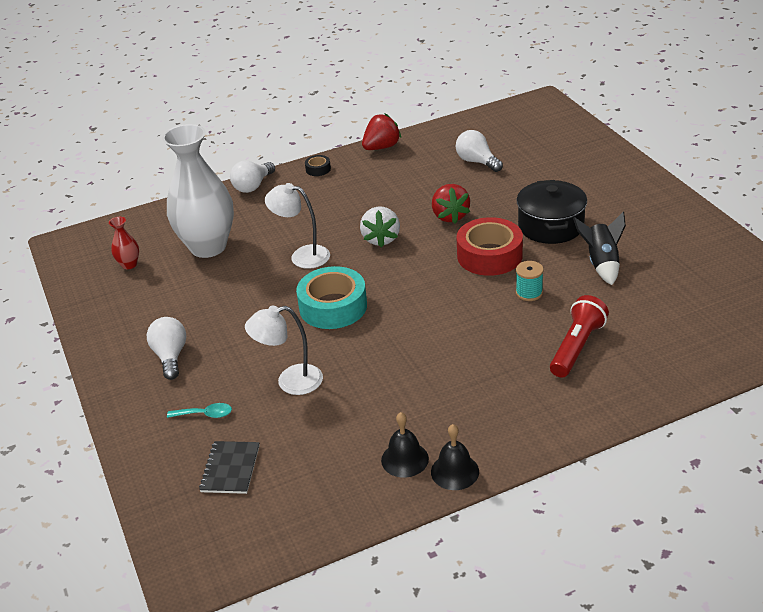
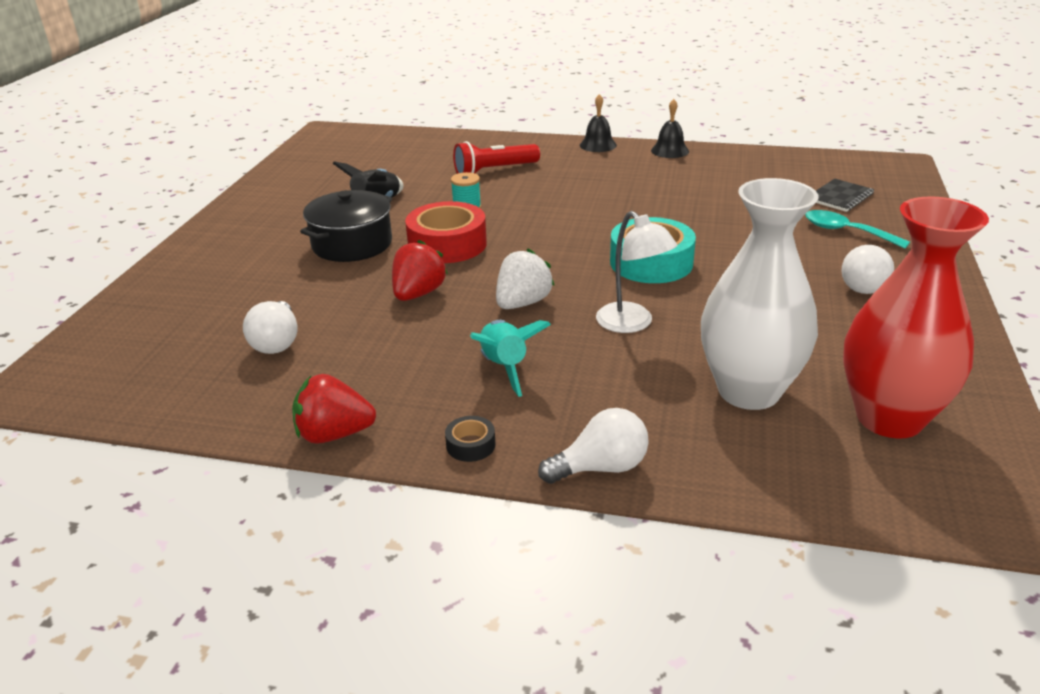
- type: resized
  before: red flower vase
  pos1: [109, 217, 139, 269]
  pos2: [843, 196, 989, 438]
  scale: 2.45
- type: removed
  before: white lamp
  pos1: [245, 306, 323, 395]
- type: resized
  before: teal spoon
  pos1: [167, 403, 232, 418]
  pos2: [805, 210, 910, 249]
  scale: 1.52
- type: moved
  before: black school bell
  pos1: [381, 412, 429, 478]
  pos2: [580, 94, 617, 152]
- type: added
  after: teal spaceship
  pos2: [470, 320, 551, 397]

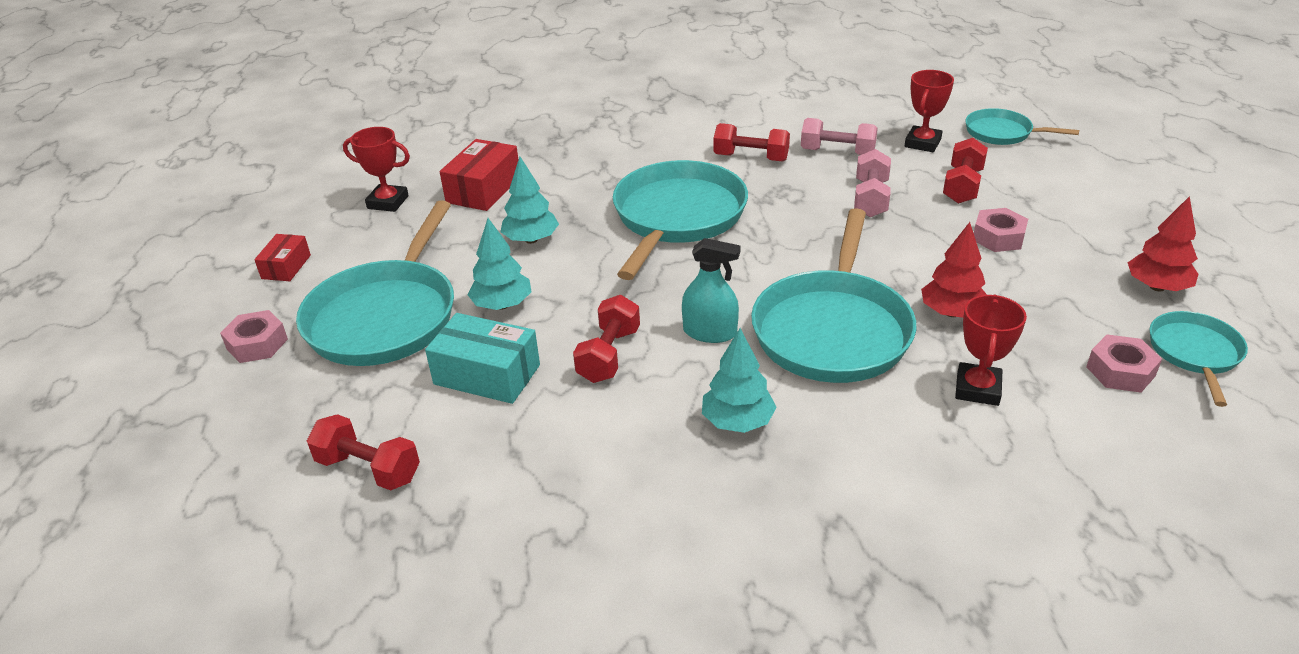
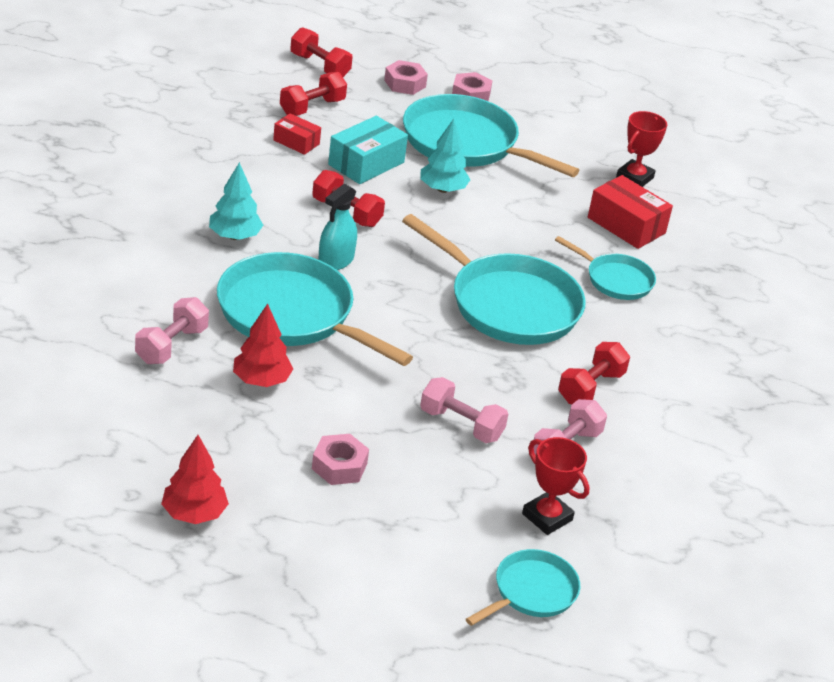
- type: moved
  before: red hand weight
  pos1: [943, 138, 988, 204]
  pos2: [290, 27, 353, 77]
- type: removed
  before: teal tree
  pos1: [501, 157, 559, 244]
- type: moved
  before: red package
  pos1: [254, 234, 311, 281]
  pos2: [273, 113, 321, 155]
- type: replaced
  before: red prize cup
  after: rosy hand weight
  pos1: [955, 294, 1027, 406]
  pos2: [135, 297, 209, 364]
- type: moved
  before: teal frying pan
  pos1: [1150, 311, 1248, 407]
  pos2: [555, 236, 656, 300]
- type: moved
  before: rosy hex nut
  pos1: [1086, 335, 1162, 393]
  pos2: [384, 60, 428, 95]

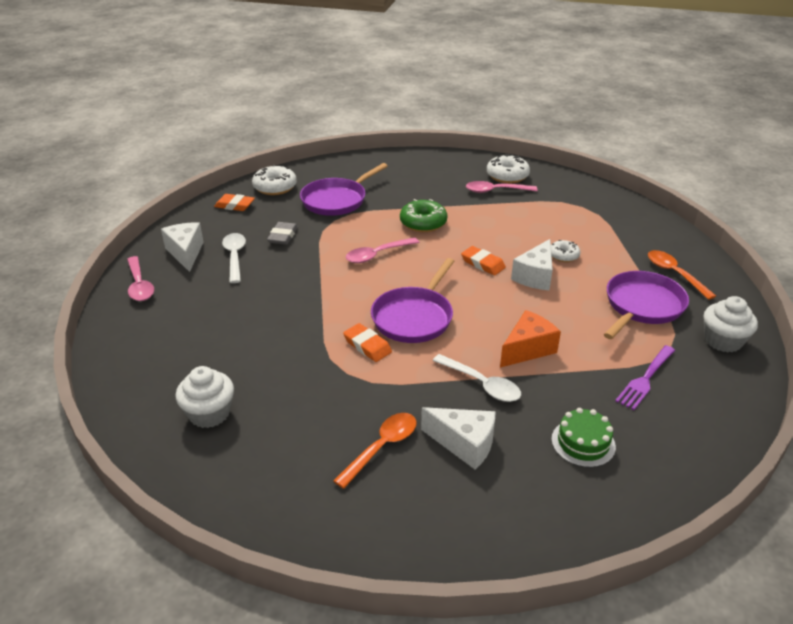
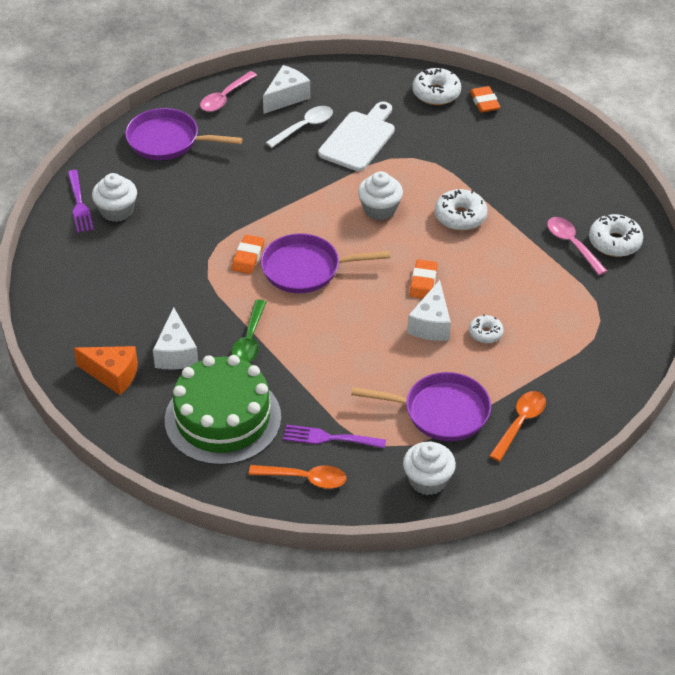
- type: moved
  before: purple frying pan
  pos1: [300, 163, 388, 216]
  pos2: [125, 108, 243, 160]
- type: moved
  before: orange gum eraser
  pos1: [214, 194, 255, 211]
  pos2: [470, 86, 500, 113]
- type: recoloured
  before: green glazed donut
  after: white glazed donut
  pos1: [400, 199, 448, 232]
  pos2: [435, 189, 488, 231]
- type: replaced
  before: gray gum eraser
  after: white chopping board
  pos1: [267, 222, 298, 245]
  pos2: [318, 102, 395, 171]
- type: replaced
  before: rosy spoon
  after: white fairy cake
  pos1: [346, 237, 420, 263]
  pos2: [358, 171, 403, 220]
- type: turned
  before: white cheese wedge
  pos1: [511, 239, 553, 290]
  pos2: [407, 280, 451, 341]
  turn: -75
- type: moved
  before: orange cheese wedge
  pos1: [500, 310, 561, 368]
  pos2: [74, 346, 138, 395]
- type: recoloured
  before: white spoon
  after: green spoon
  pos1: [433, 354, 521, 402]
  pos2: [231, 299, 266, 363]
- type: resized
  before: green cake
  pos1: [551, 408, 616, 468]
  pos2: [165, 355, 281, 465]
  scale: 2.15
- type: moved
  before: orange spoon
  pos1: [333, 413, 417, 489]
  pos2: [249, 465, 347, 489]
- type: added
  after: purple table fork
  pos2: [68, 170, 94, 233]

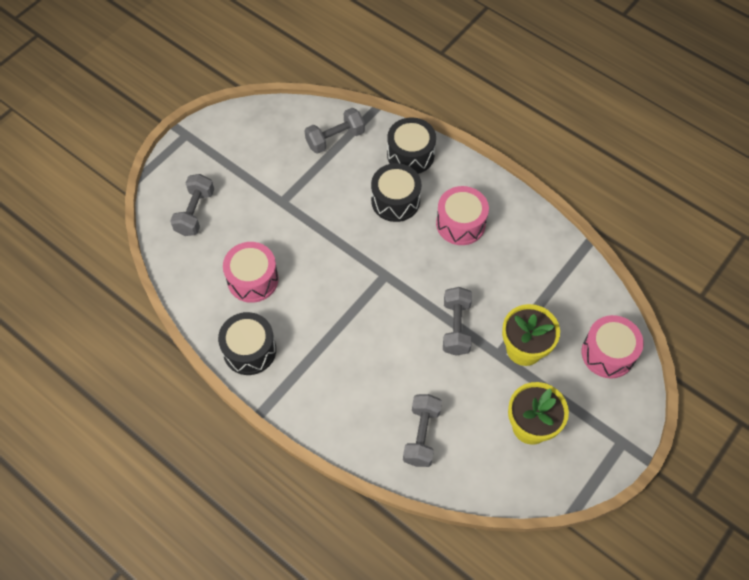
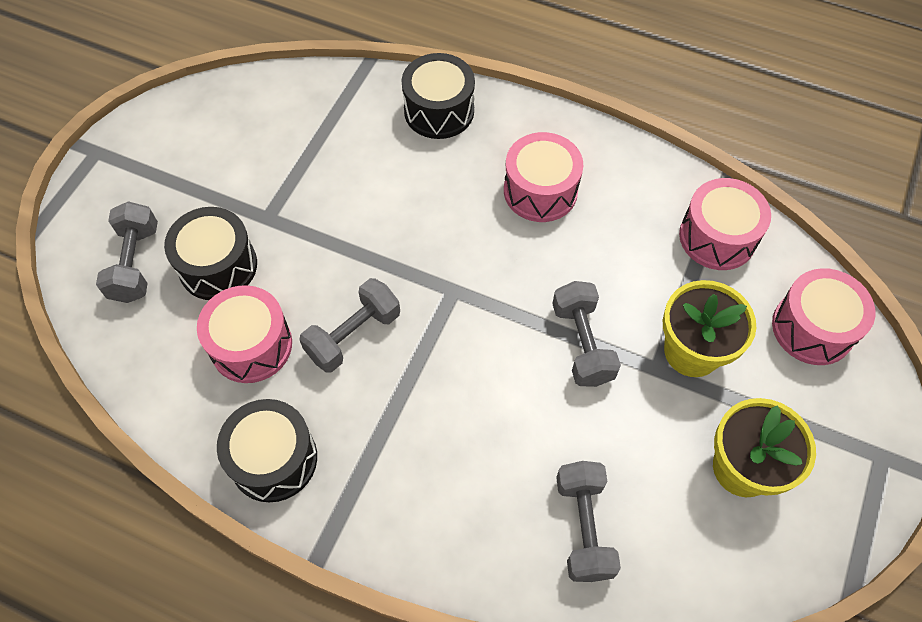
- type: moved
  before: gray hand weight
  pos1: [305, 108, 365, 154]
  pos2: [299, 278, 400, 373]
- type: moved
  before: black toy drum
  pos1: [371, 163, 421, 222]
  pos2: [164, 207, 257, 300]
- type: added
  after: rosy toy drum
  pos2: [679, 178, 771, 270]

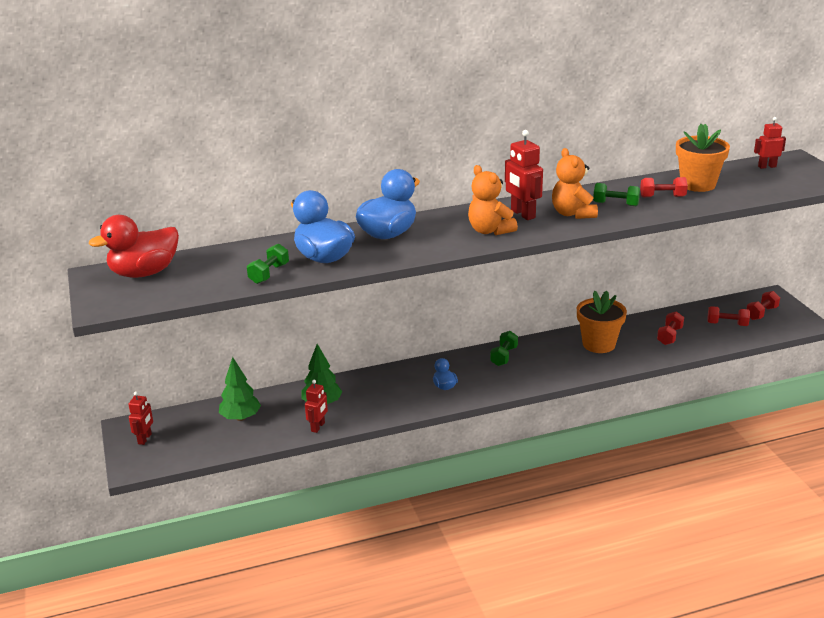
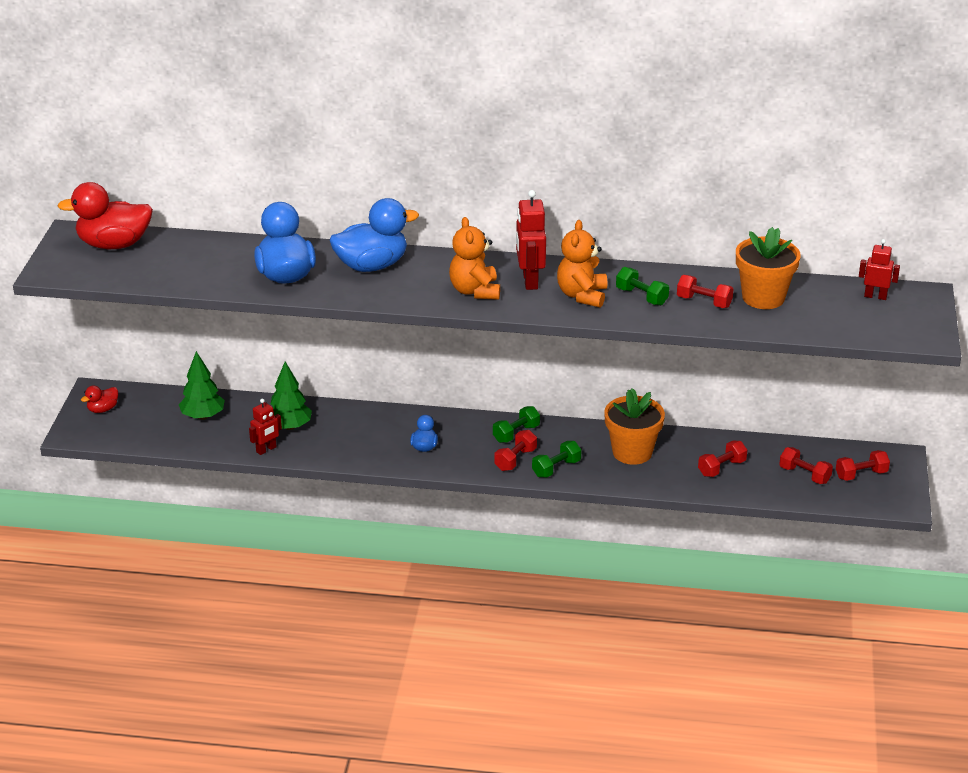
- type: moved
  before: green hand weight
  pos1: [247, 244, 289, 284]
  pos2: [532, 441, 581, 478]
- type: replaced
  before: red robot
  after: red duck
  pos1: [128, 391, 153, 445]
  pos2: [81, 386, 118, 413]
- type: added
  after: red hand weight
  pos2: [494, 430, 537, 471]

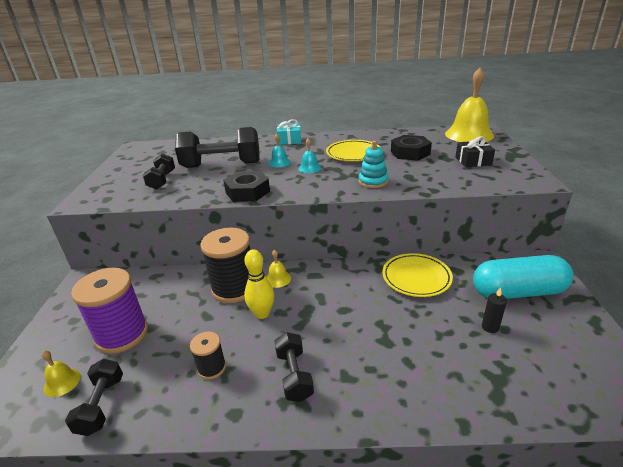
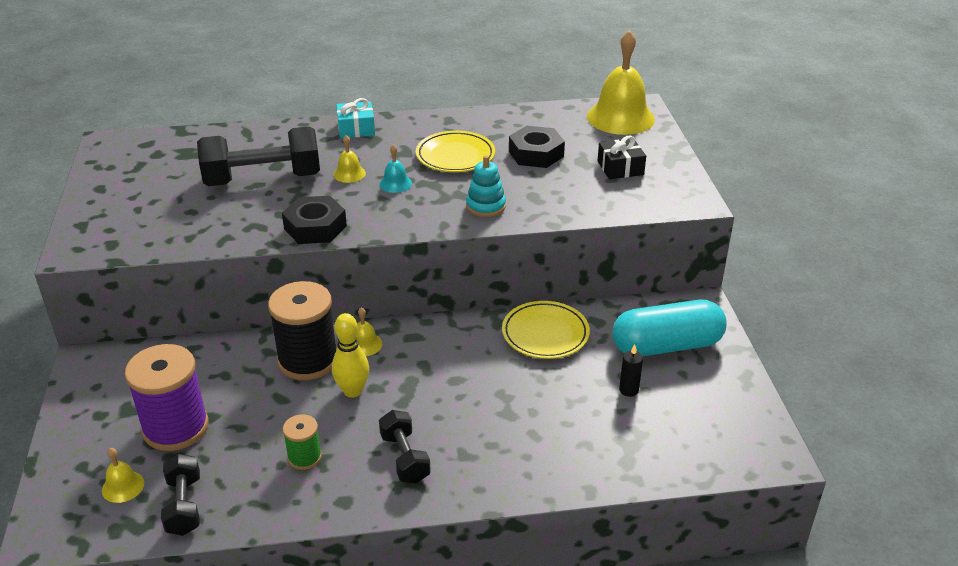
- type: recoloured
  before: teal school bell
  after: yellow school bell
  pos1: [269, 134, 291, 167]
  pos2: [333, 135, 366, 183]
- type: removed
  before: black hand weight
  pos1: [143, 153, 175, 190]
- type: recoloured
  before: black bobbin
  after: green bobbin
  pos1: [190, 332, 226, 380]
  pos2: [282, 415, 322, 470]

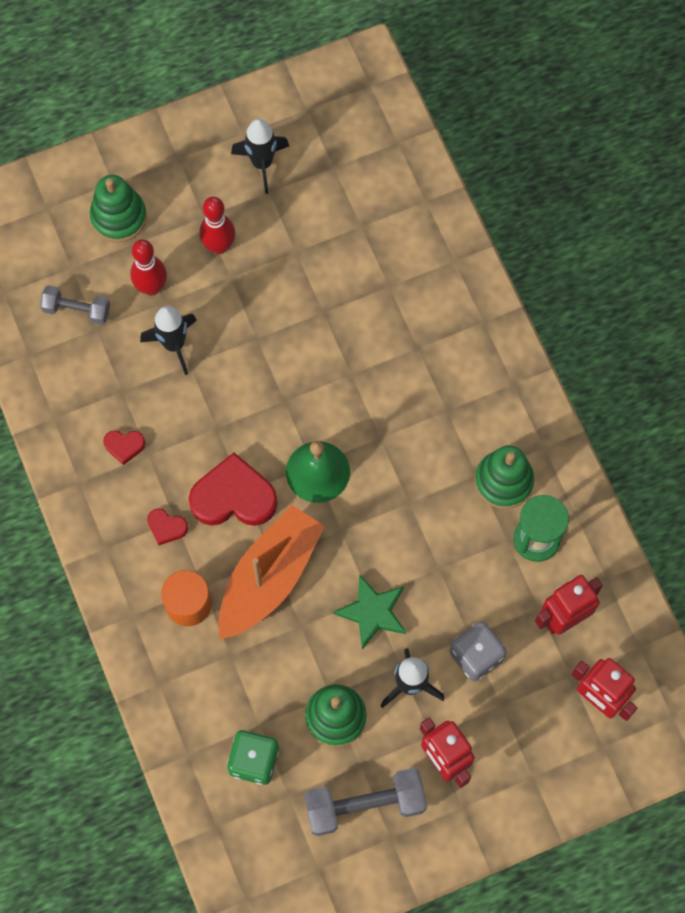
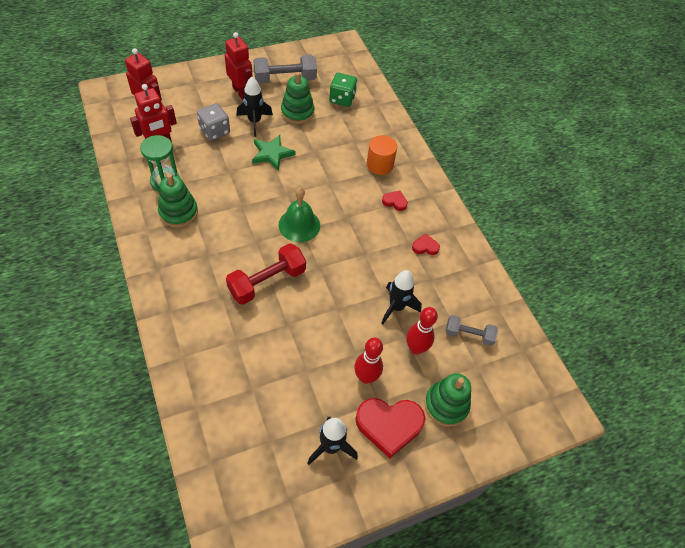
- type: moved
  before: red heart
  pos1: [189, 452, 278, 526]
  pos2: [355, 398, 426, 458]
- type: removed
  before: orange sailboat
  pos1: [218, 505, 325, 639]
- type: added
  after: red hand weight
  pos2: [226, 243, 306, 305]

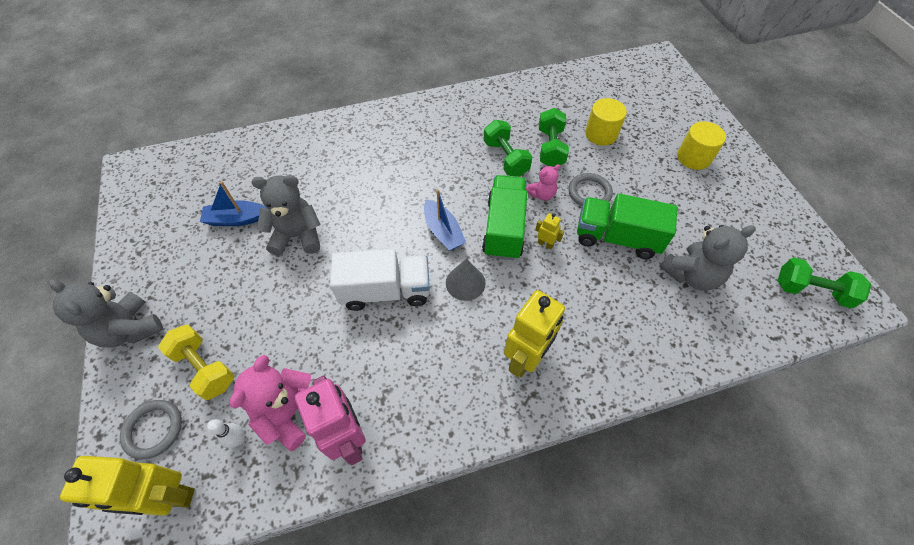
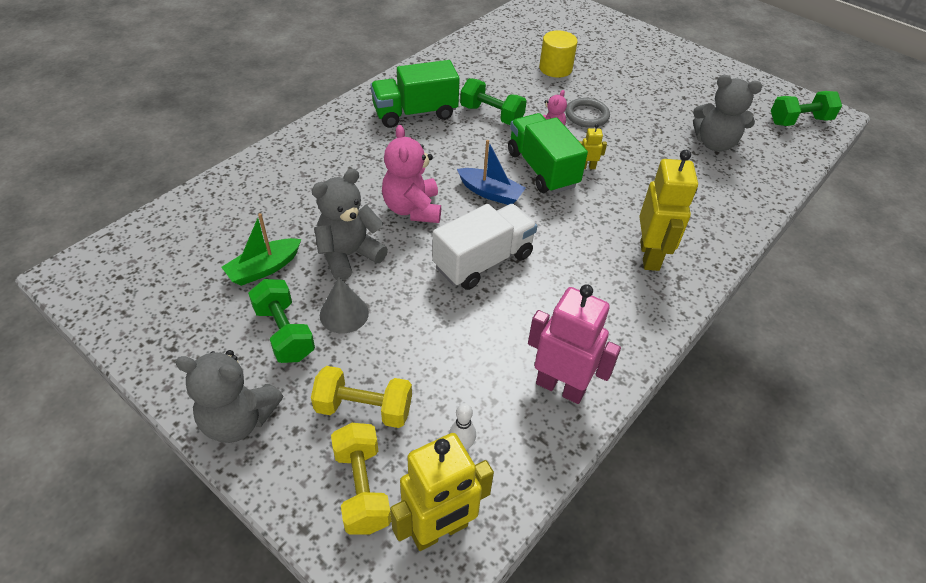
- type: moved
  before: green hand weight
  pos1: [539, 108, 569, 167]
  pos2: [248, 279, 315, 363]
- type: removed
  before: yellow cylinder
  pos1: [677, 121, 726, 170]
- type: recoloured
  before: royal blue sailboat
  after: green sailboat
  pos1: [200, 181, 268, 226]
  pos2: [222, 213, 301, 286]
- type: moved
  before: green lorry
  pos1: [577, 194, 677, 259]
  pos2: [371, 60, 460, 128]
- type: turned
  before: gray stuffed bear
  pos1: [659, 225, 755, 291]
  pos2: [693, 75, 762, 152]
  turn: 75
- type: moved
  before: gray cone shape
  pos1: [446, 259, 485, 301]
  pos2: [320, 277, 369, 333]
- type: moved
  before: rosy stuffed bear
  pos1: [230, 355, 311, 451]
  pos2: [382, 125, 441, 223]
- type: replaced
  before: gray hoop
  after: yellow hand weight
  pos1: [120, 400, 182, 459]
  pos2: [331, 423, 391, 535]

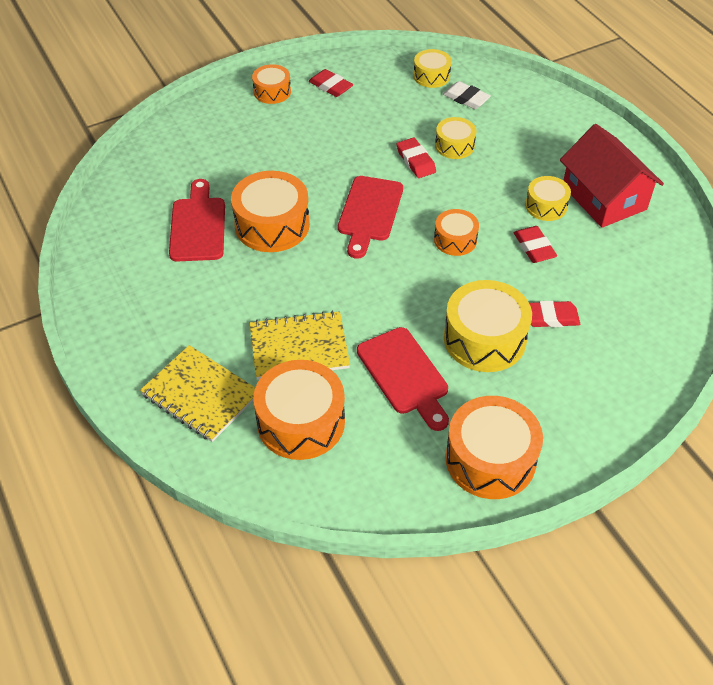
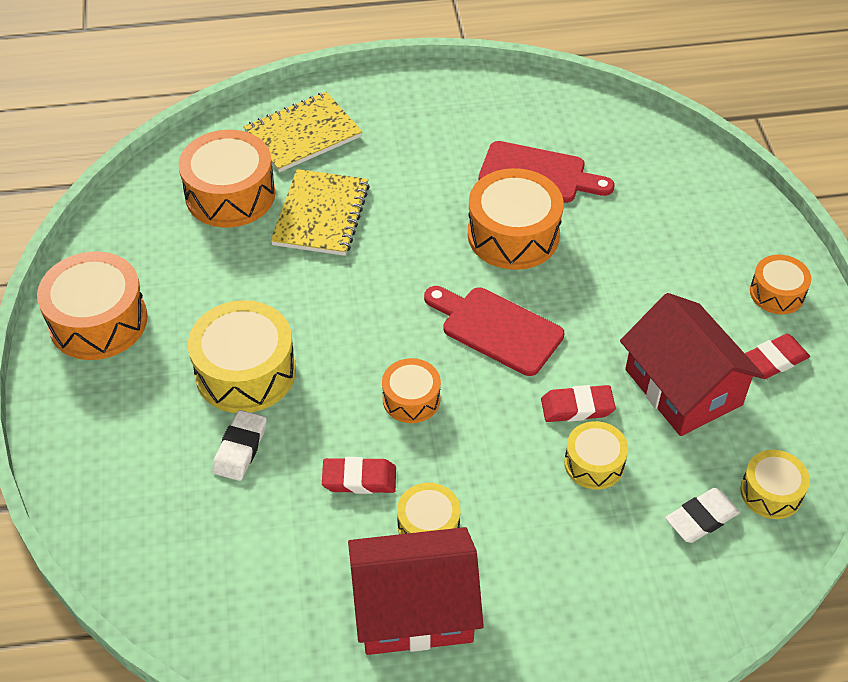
- type: recoloured
  before: red gum eraser
  after: white gum eraser
  pos1: [529, 301, 580, 327]
  pos2: [212, 410, 267, 481]
- type: removed
  before: red chopping board
  pos1: [357, 327, 449, 431]
- type: added
  after: red house
  pos2: [620, 293, 764, 436]

